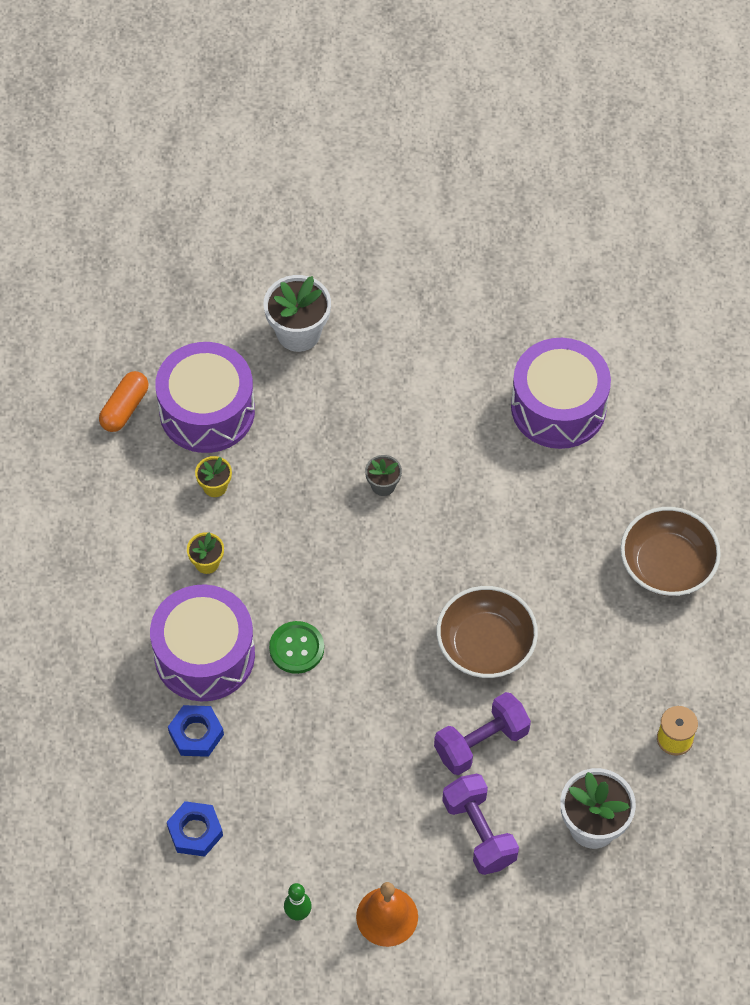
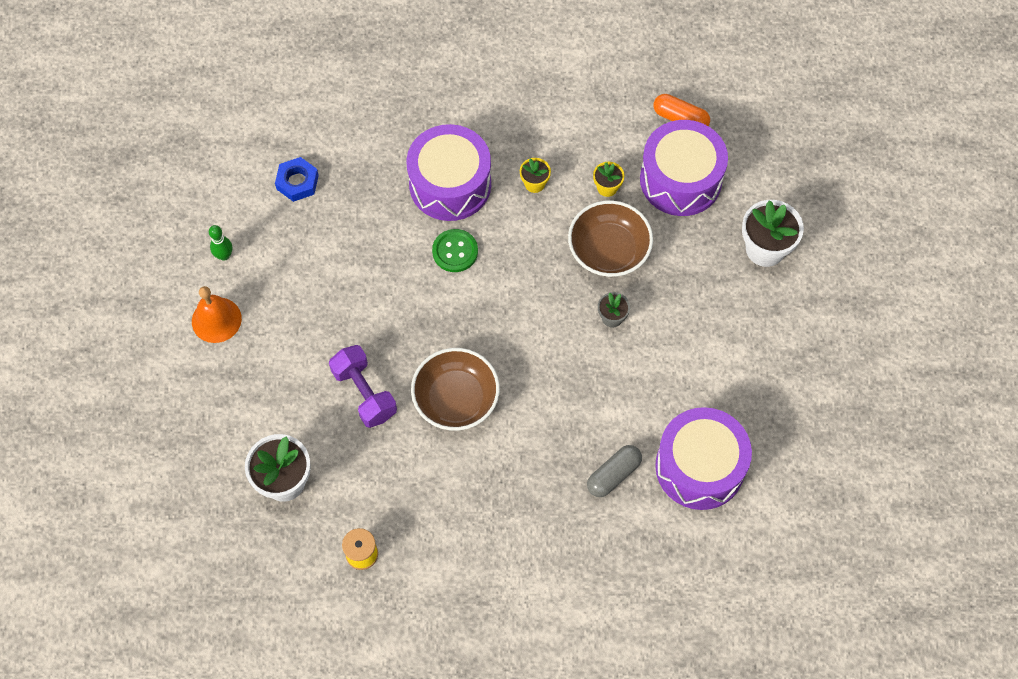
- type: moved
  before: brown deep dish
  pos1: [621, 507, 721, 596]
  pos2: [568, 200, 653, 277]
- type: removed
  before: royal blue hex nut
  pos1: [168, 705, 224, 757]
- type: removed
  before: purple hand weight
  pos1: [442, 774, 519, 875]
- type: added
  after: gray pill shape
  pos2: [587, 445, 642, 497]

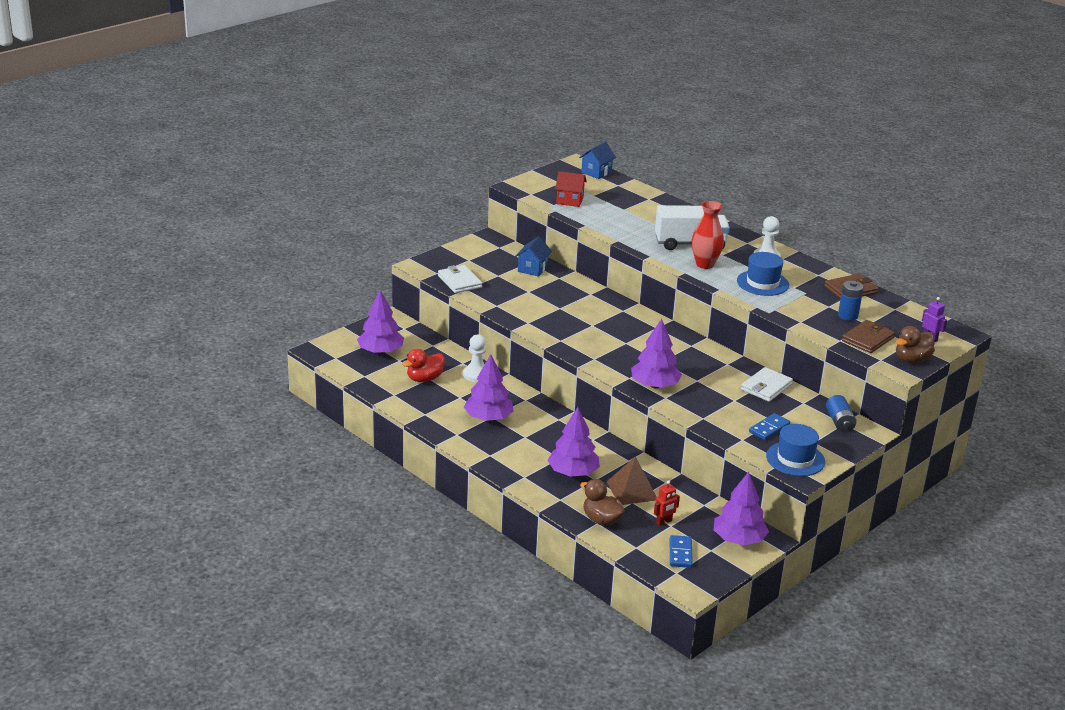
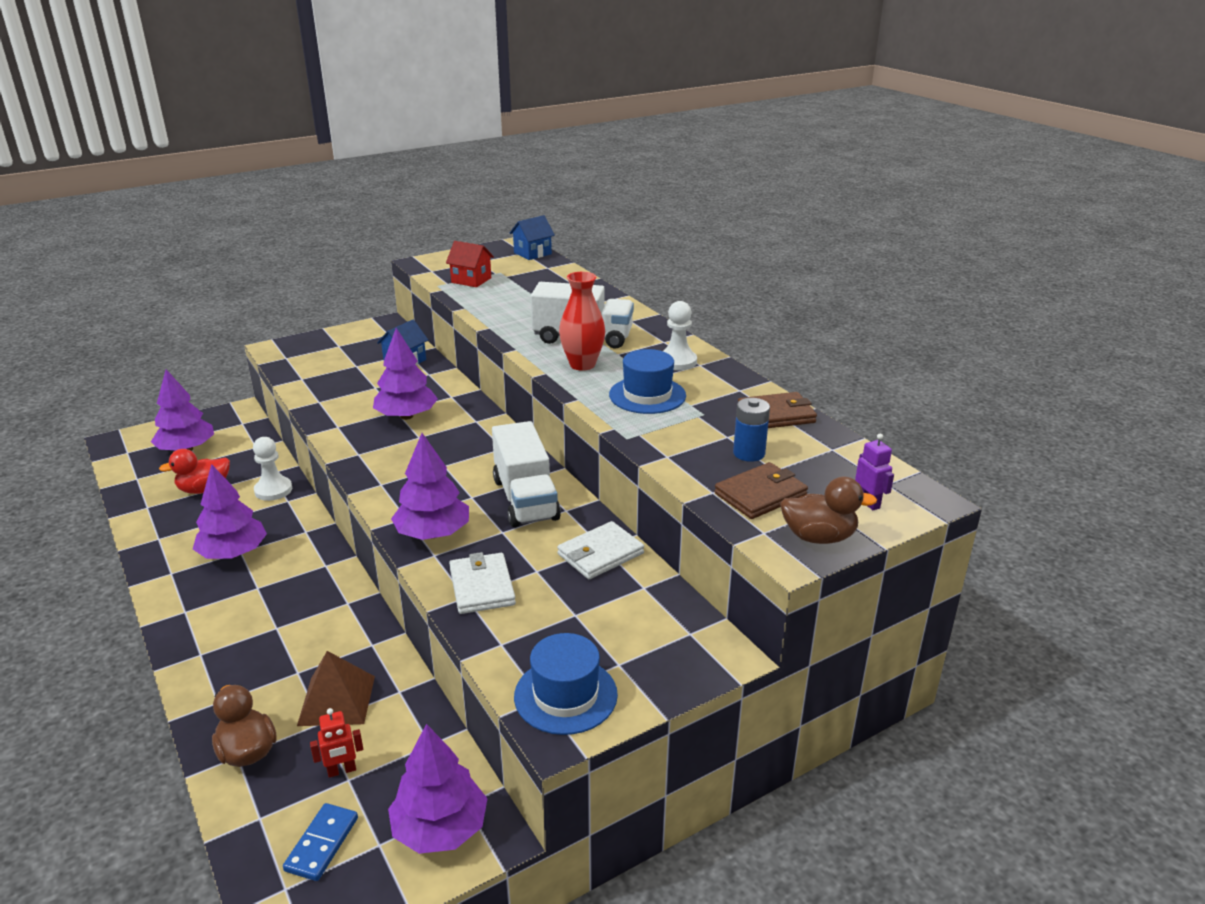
- type: moved
  before: white card wallet
  pos1: [438, 265, 482, 293]
  pos2: [449, 552, 516, 614]
- type: turned
  before: brown duck
  pos1: [896, 326, 935, 363]
  pos2: [780, 477, 877, 544]
  turn: -150
- type: removed
  before: royal blue AA battery
  pos1: [826, 395, 857, 432]
- type: moved
  before: purple tree
  pos1: [547, 407, 600, 477]
  pos2: [373, 328, 438, 420]
- type: removed
  before: royal blue domino piece
  pos1: [749, 413, 790, 440]
- type: added
  after: white lorry
  pos2: [492, 421, 561, 527]

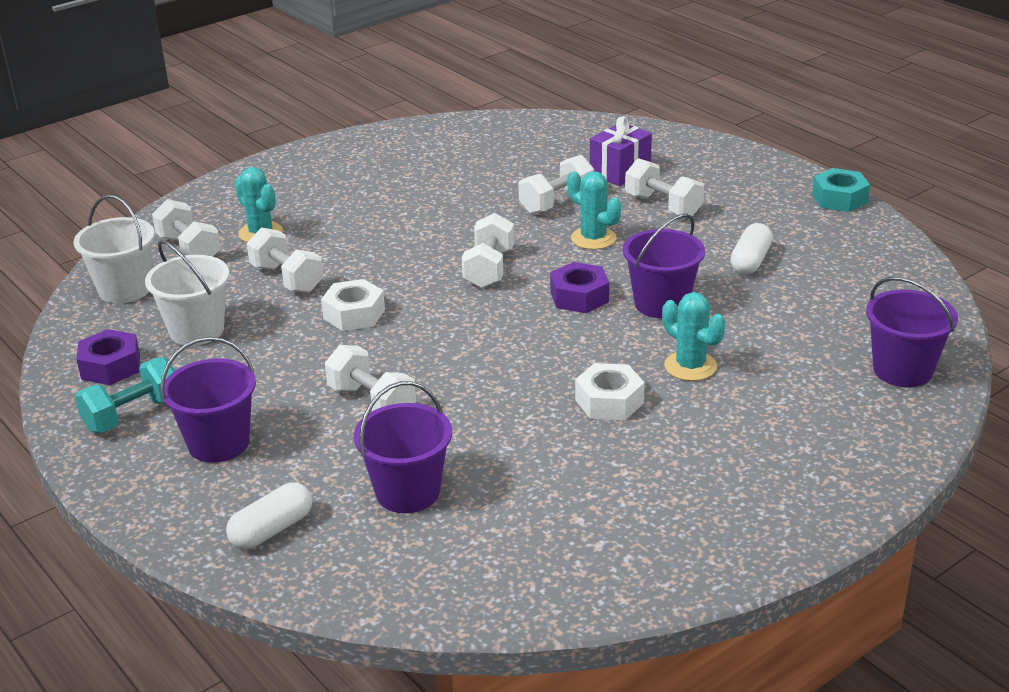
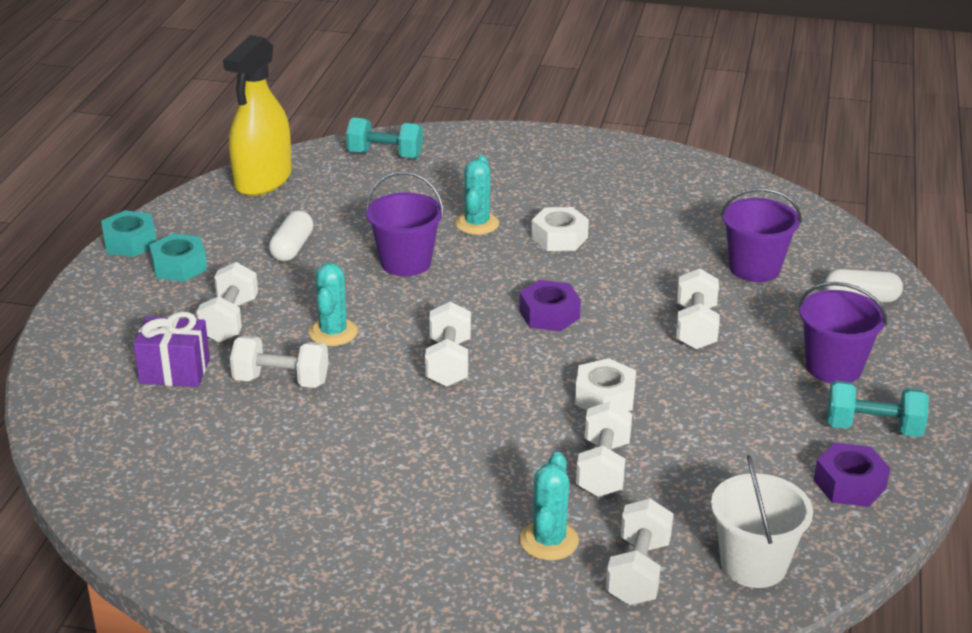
- type: turned
  before: white hand weight
  pos1: [462, 213, 514, 288]
  pos2: [425, 301, 471, 387]
  turn: -60
- type: turned
  before: white pill shape
  pos1: [730, 223, 773, 275]
  pos2: [269, 211, 314, 261]
  turn: -60
- type: removed
  before: white pail
  pos1: [145, 240, 229, 346]
- type: moved
  before: purple hex nut
  pos1: [550, 262, 609, 313]
  pos2: [519, 280, 581, 332]
- type: replaced
  before: purple pail
  after: teal hand weight
  pos1: [866, 277, 958, 387]
  pos2: [346, 117, 423, 159]
- type: added
  after: yellow spray bottle
  pos2: [223, 35, 292, 196]
- type: added
  after: teal hex nut
  pos2: [149, 233, 207, 282]

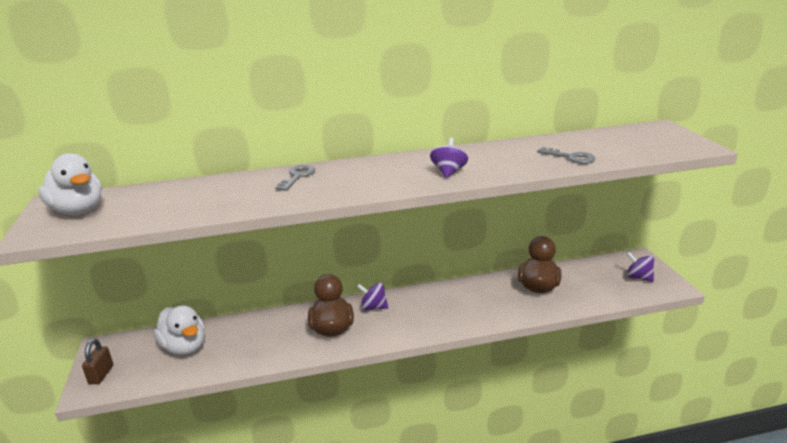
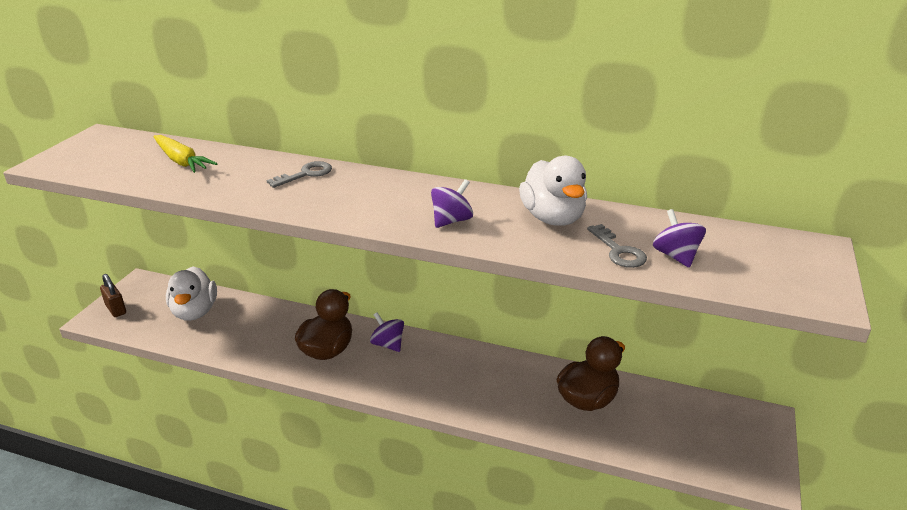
- type: moved
  before: white duck
  pos1: [38, 153, 102, 215]
  pos2: [519, 156, 587, 226]
- type: moved
  before: purple toy top
  pos1: [627, 252, 654, 282]
  pos2: [653, 209, 706, 268]
- type: turned
  before: brown padlock
  pos1: [82, 339, 113, 384]
  pos2: [100, 274, 126, 317]
  turn: -75
- type: added
  after: yellow carrot
  pos2: [153, 135, 217, 173]

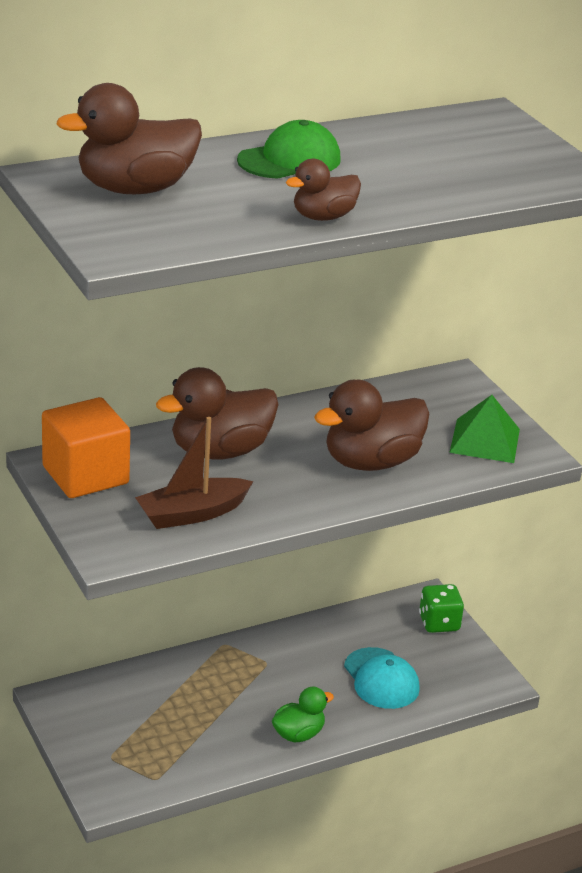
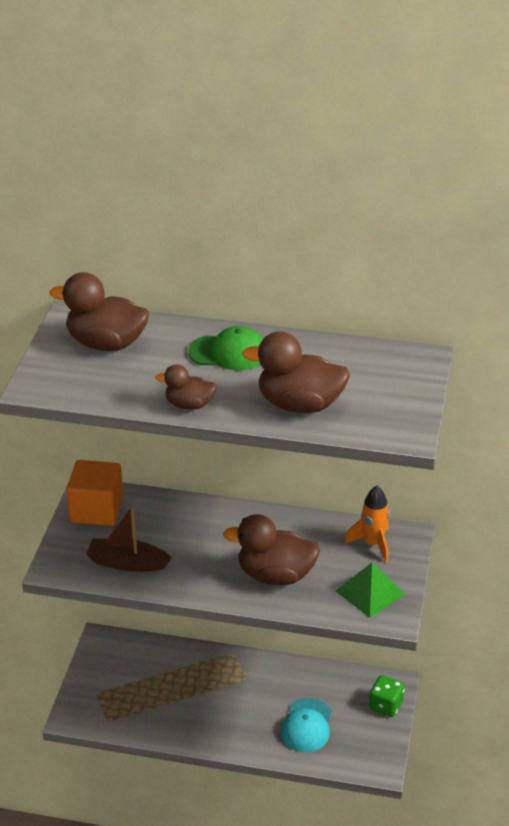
- type: moved
  before: brown duck
  pos1: [156, 367, 279, 460]
  pos2: [242, 331, 350, 413]
- type: removed
  before: green duck
  pos1: [272, 687, 334, 743]
- type: added
  after: orange spaceship
  pos2: [344, 486, 390, 563]

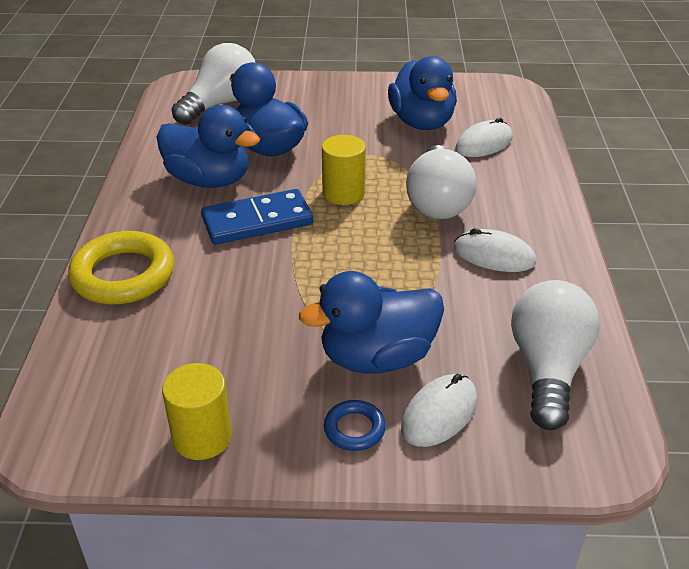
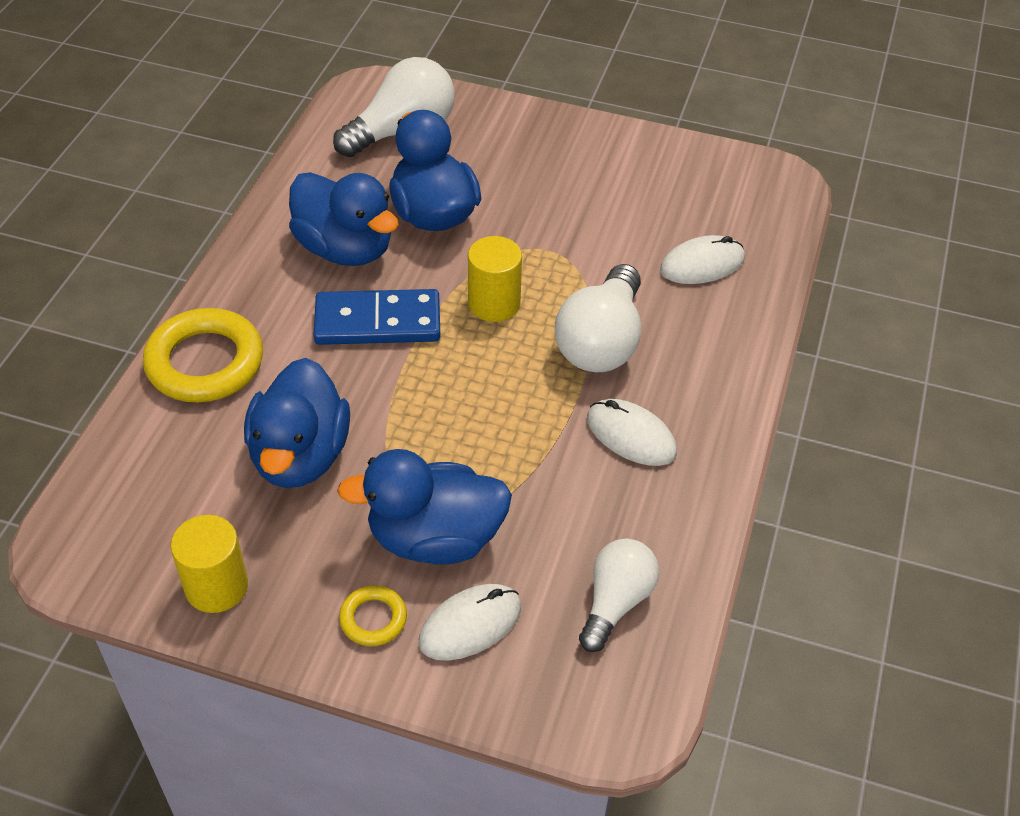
- type: moved
  before: royal blue duck
  pos1: [388, 56, 457, 130]
  pos2: [244, 358, 350, 488]
- type: resized
  before: white lightbulb
  pos1: [511, 280, 600, 430]
  pos2: [579, 539, 659, 652]
  scale: 0.66
- type: recoloured
  before: royal blue hoop
  after: yellow hoop
  pos1: [324, 400, 386, 451]
  pos2: [339, 585, 407, 646]

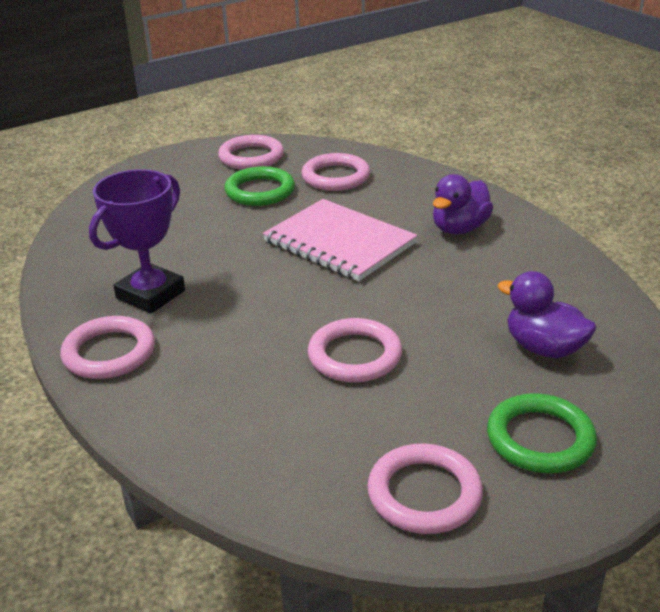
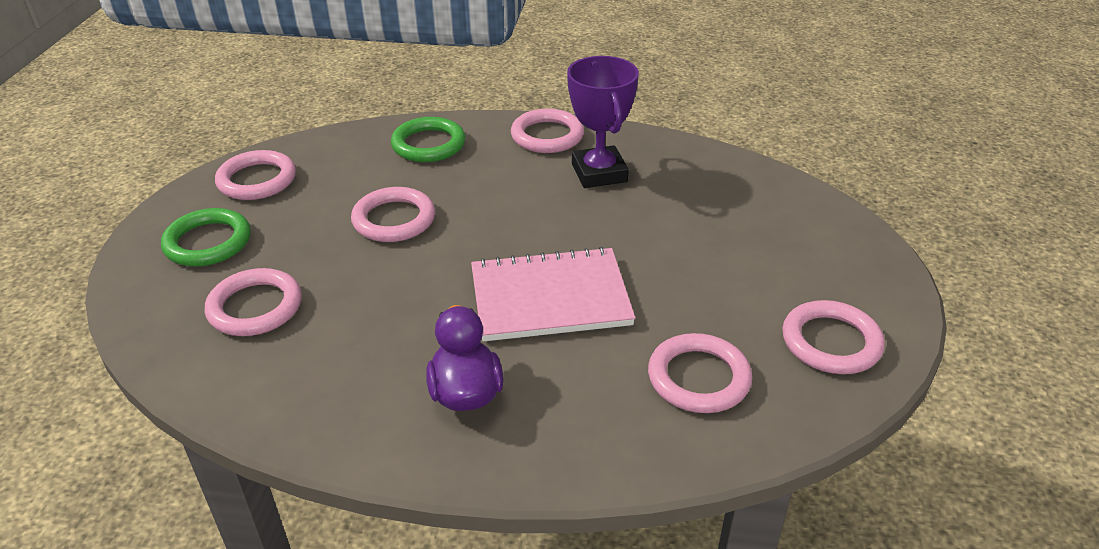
- type: moved
  before: green hoop
  pos1: [224, 166, 295, 206]
  pos2: [391, 117, 465, 162]
- type: replaced
  before: purple duck
  after: rosy hoop
  pos1: [498, 271, 596, 358]
  pos2: [205, 268, 302, 336]

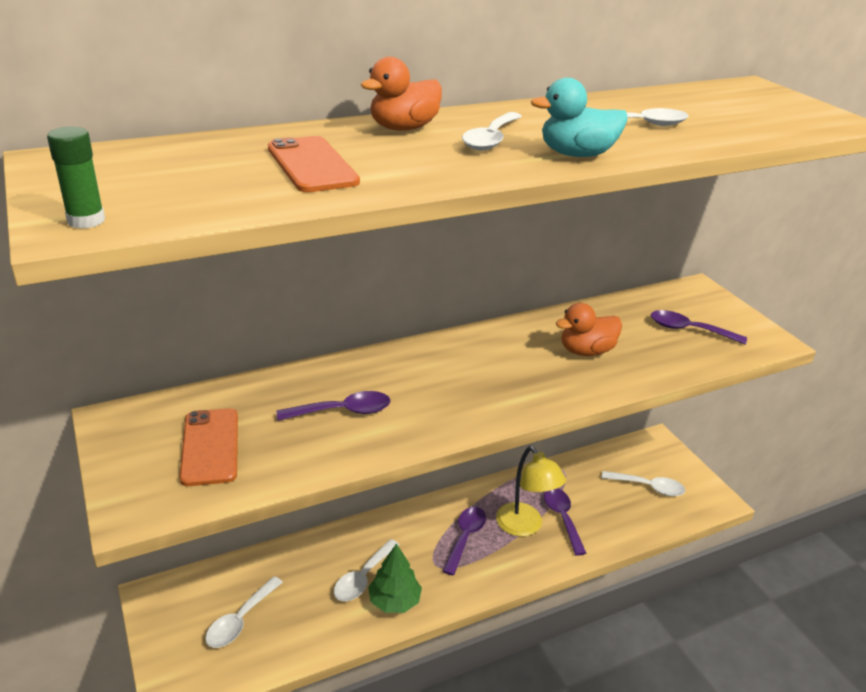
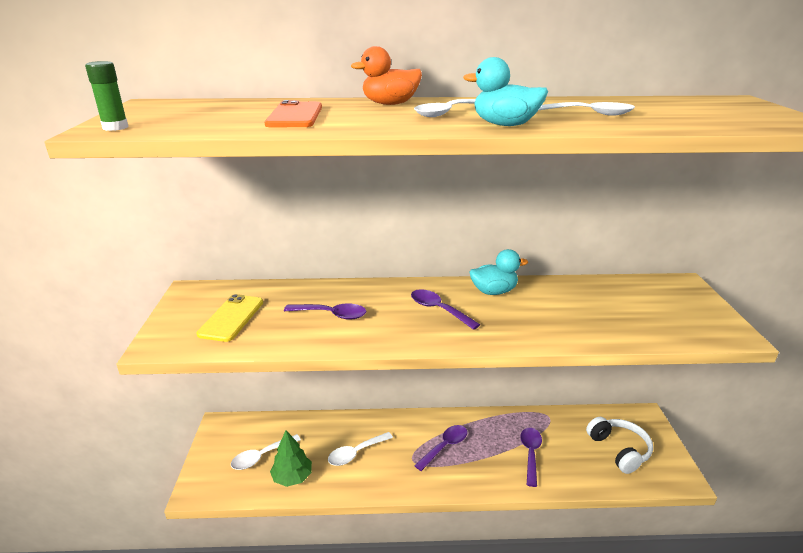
- type: removed
  before: orange duck
  pos1: [556, 303, 622, 356]
- type: moved
  before: purple spoon
  pos1: [651, 310, 747, 344]
  pos2: [411, 289, 480, 330]
- type: recoloured
  before: orange phone
  after: yellow phone
  pos1: [179, 408, 238, 486]
  pos2: [196, 294, 263, 342]
- type: removed
  before: yellow lamp
  pos1: [496, 446, 566, 537]
- type: replaced
  before: white spoon
  after: white headset
  pos1: [602, 471, 685, 496]
  pos2: [586, 417, 653, 474]
- type: moved
  before: green tree
  pos1: [368, 544, 422, 613]
  pos2: [270, 430, 312, 487]
- type: added
  after: teal duck
  pos2: [470, 249, 528, 295]

